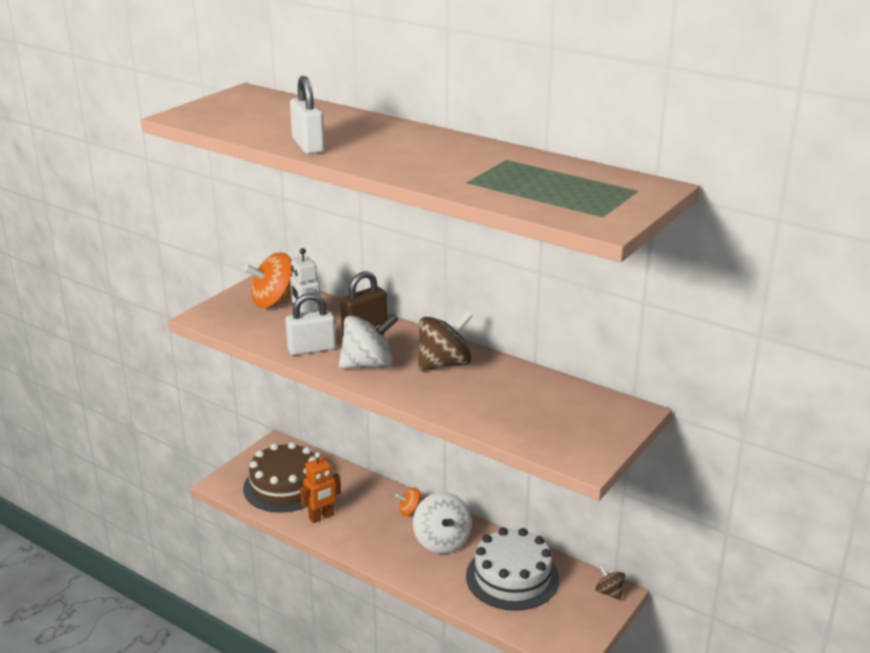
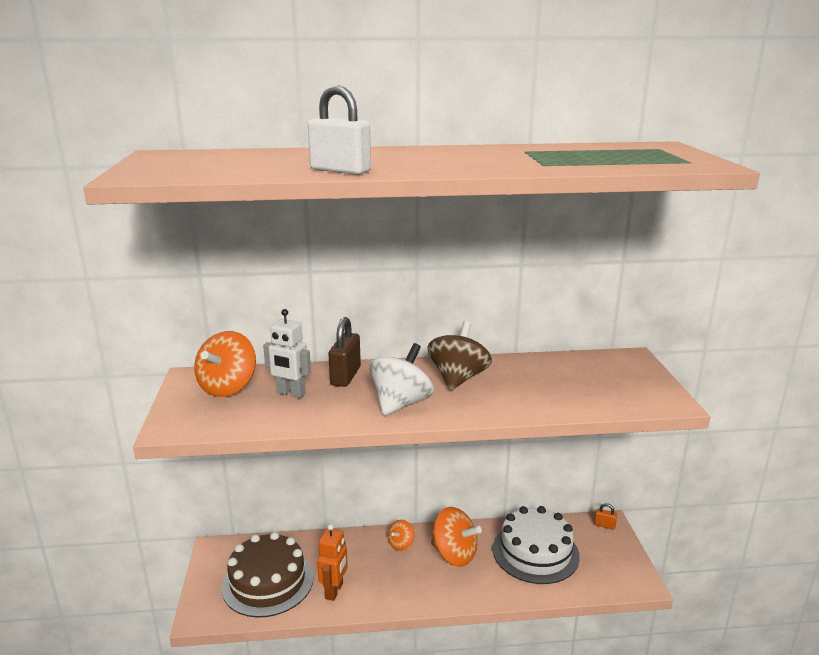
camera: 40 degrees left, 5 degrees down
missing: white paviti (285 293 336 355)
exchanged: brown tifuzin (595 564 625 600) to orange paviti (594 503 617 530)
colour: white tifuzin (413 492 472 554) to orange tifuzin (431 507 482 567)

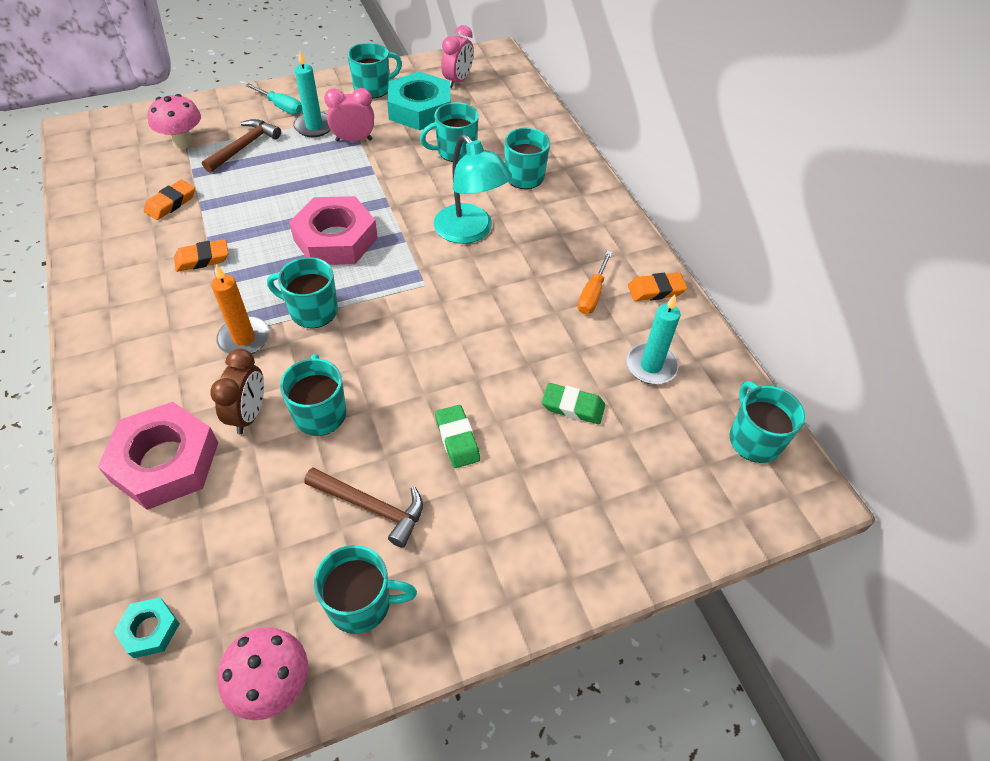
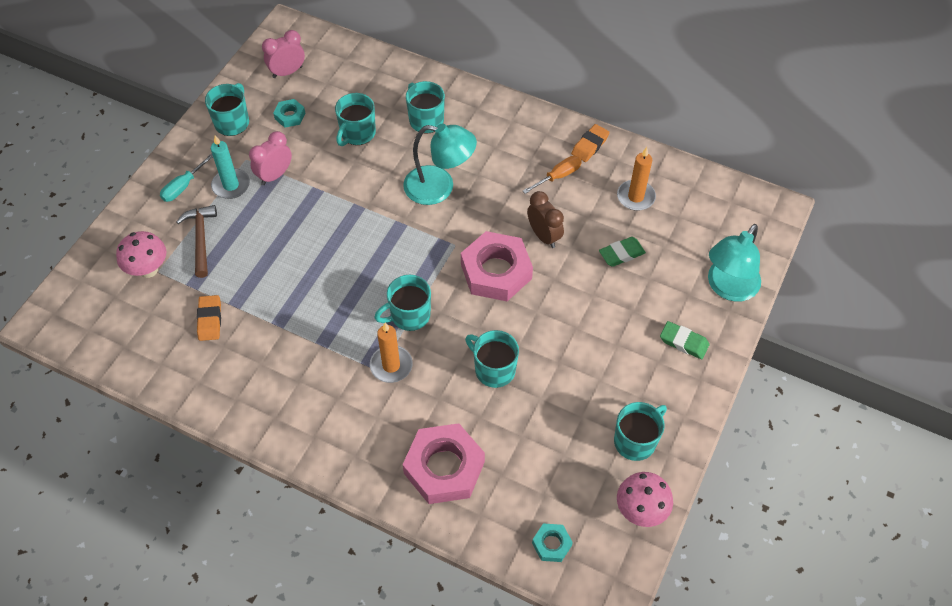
camera: 40 degrees left, 5 degrees up
missing: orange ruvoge (174 239 228 272); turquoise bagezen (730 381 805 463); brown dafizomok (304 467 423 548)
appeared: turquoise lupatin (708 224 761 302)
relocated: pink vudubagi (289 196 378 265) to (461 231 533 301); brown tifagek (210 349 264 434) to (527 191 564 248); green ruvoge (435 405 480 468) to (660 321 709 359)
colour: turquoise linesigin (626 295 681 384) to orange linesigin (617 147 656 211)
spun: pink tifagek (441 25 474 88) = (262 30 305 78) 105 degrees counterclockwise; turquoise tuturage (245 83 302 115) = (160 153 213 202) 135 degrees clockwise; orange tuturage (578 251 612 314) = (523 156 582 194) 105 degrees counterclockwise
size: turquoise vudubagi (387 72 450 130) = (273 99 305 128) x0.47

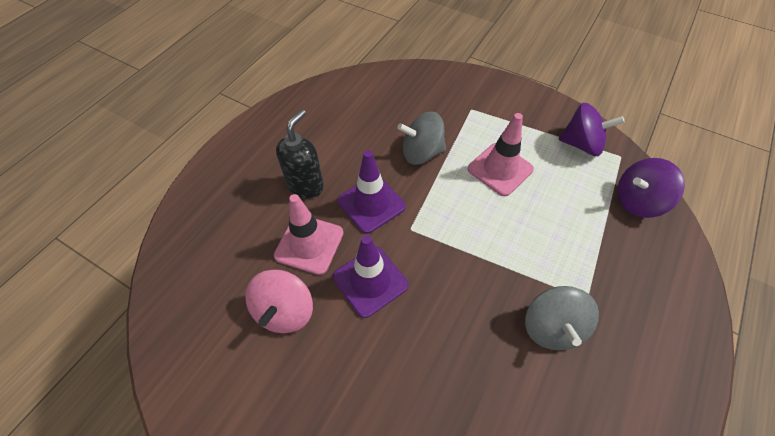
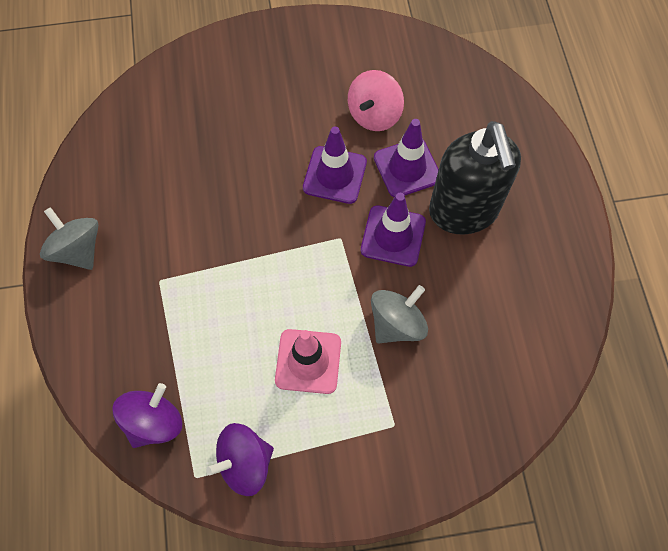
camera: 140 degrees right, 10 degrees up
relocated: grey tifuzin (525 286 599 351) to (40 207 98 270)
colour: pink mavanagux (274 194 343 275) to purple mavanagux (374 119 439 197)
spun: pink tifuzin (245 269 313 333) = (348 70 404 131) 120 degrees counterclockwise
size: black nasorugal (276 109 324 198) = (429 121 521 235) x1.67

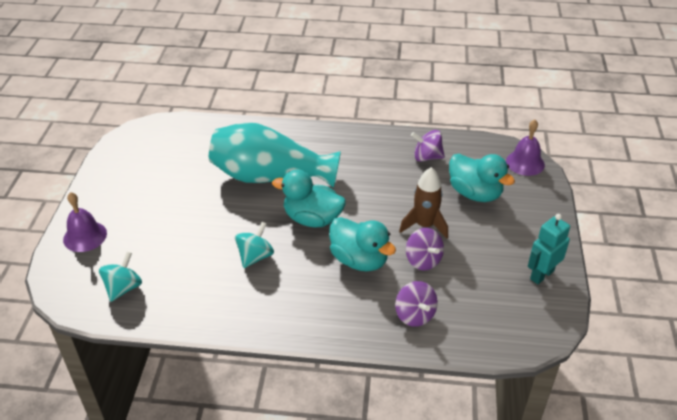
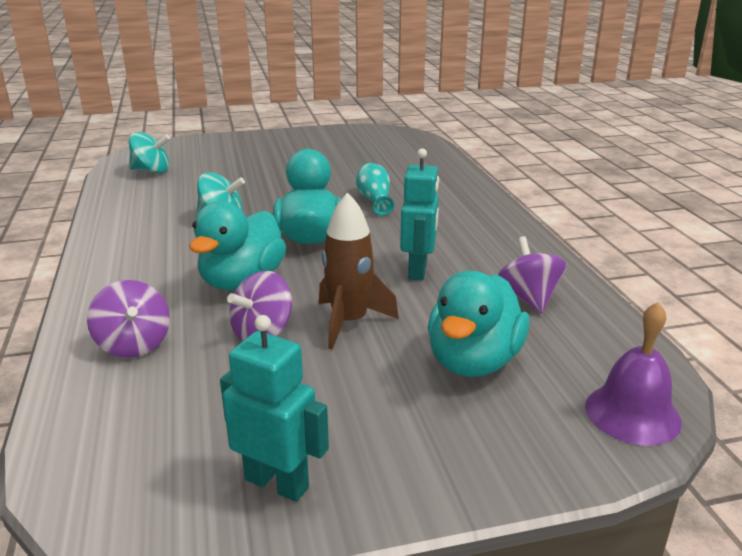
camera: 70 degrees right, 15 degrees down
missing: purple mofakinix (63 192 107 252)
appeared: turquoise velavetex (400 148 439 280)
spun: purple tifuzin (395 281 438 327) = (87 280 170 358) 75 degrees counterclockwise
size: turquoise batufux (209 122 341 188) = (356 163 394 216) x0.41

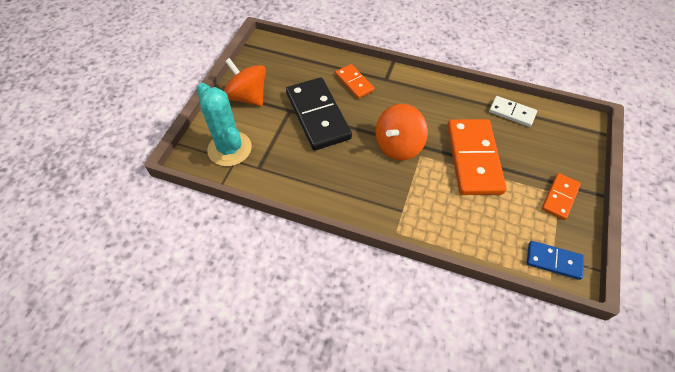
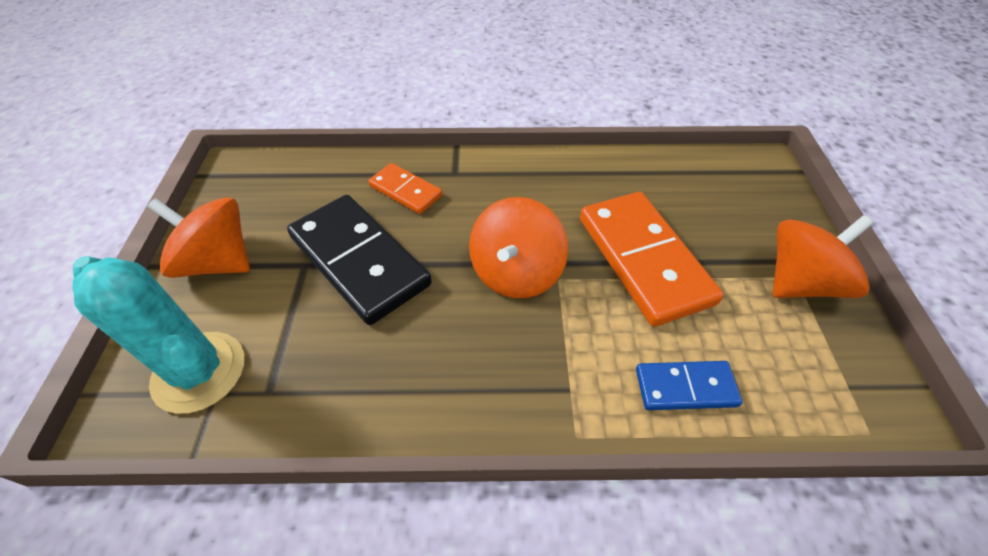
camera: 20 degrees left, 5 degrees down
missing: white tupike (489 96 537 127)
relocated: blue tupike (527 241 584 280) to (636 361 743 410)
exchanged: orange tupike (542 173 581 220) to orange tifuzin (773 215 873 298)

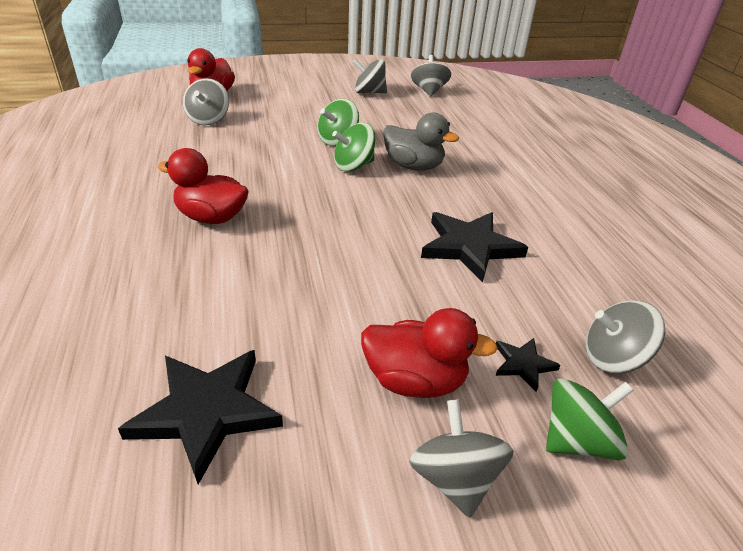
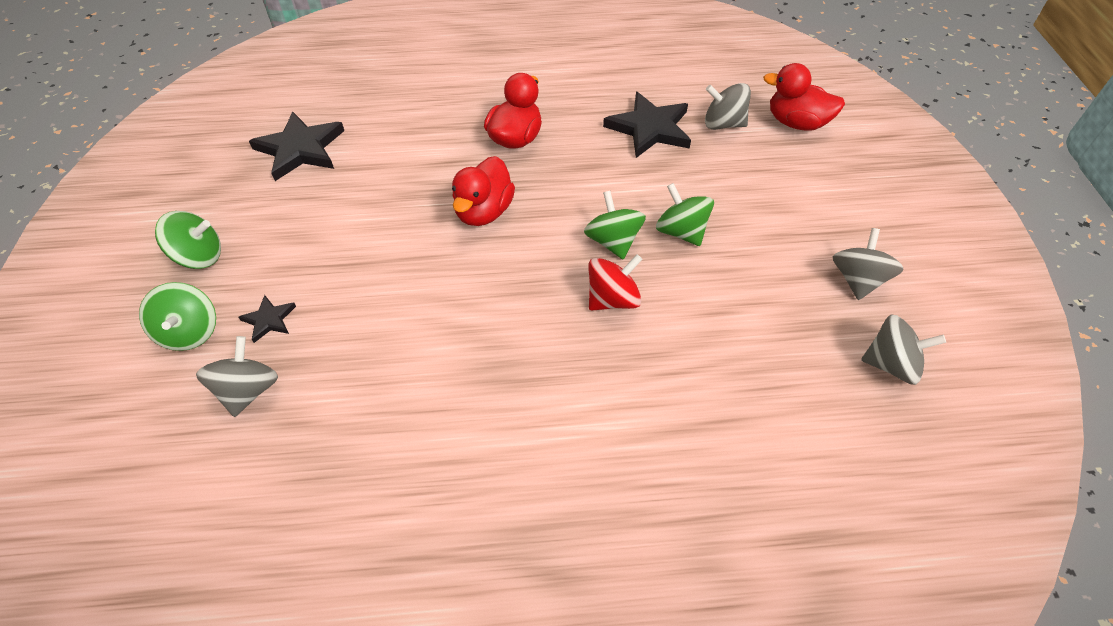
camera: 100 degrees right, 15 degrees up
relocated: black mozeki (421 212 528 282) to (603 92 691 158); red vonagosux (361 308 498 398) to (452 156 515 226)
exchanged: grey vonagosux (383 112 459 171) to red tifuzin (588 254 643 311)
colour: grey tifuzin (409 400 514 518) to green tifuzin (155 211 221 269)

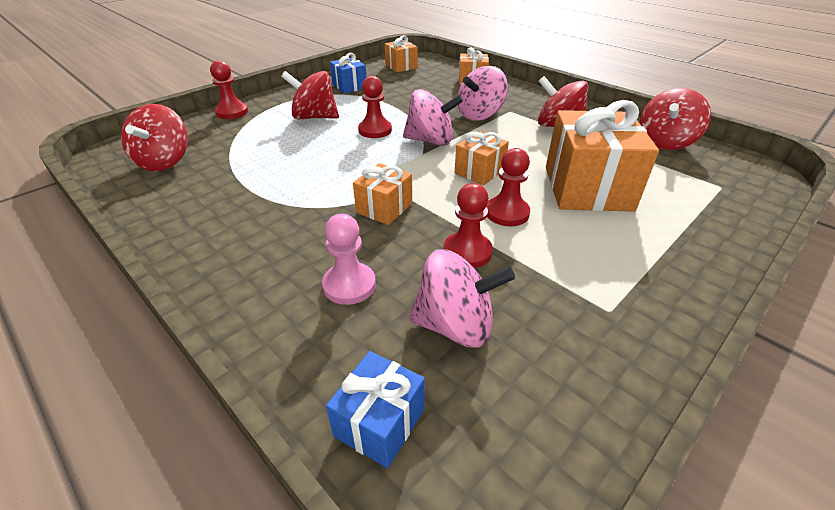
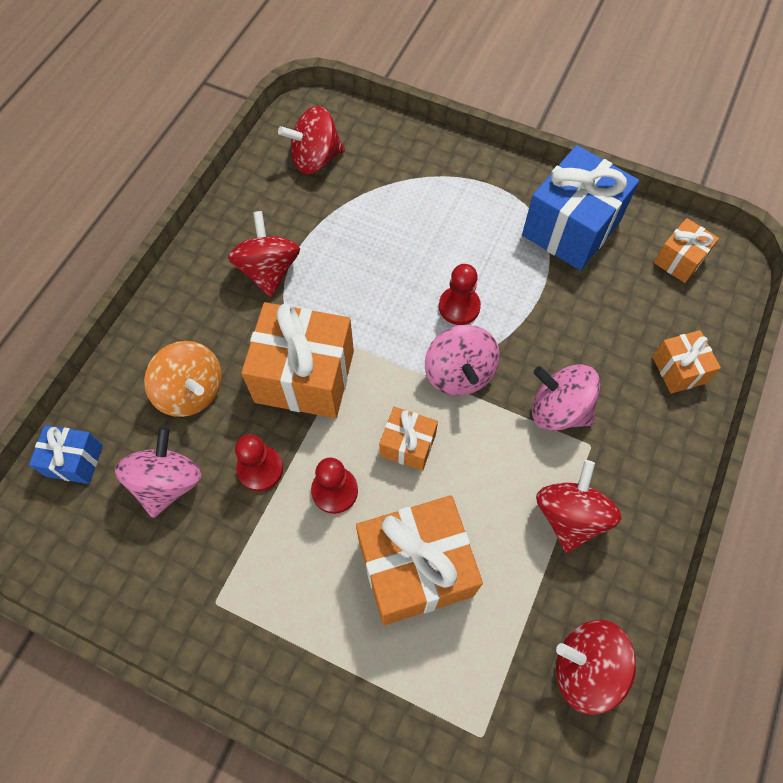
camera: 70 degrees right, 25 degrees up
missing: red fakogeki (210 60 248 119)
relocated: red tifuzin (281 71 339 119) to (228 211 300 297)
exchanged: pink fakogeki (322 214 376 305) to orange tifuzin (144 341 222 417)
spun: pink tifuzin (409 249 515 348) = (115 426 202 518) 150 degrees counterclockwise
size: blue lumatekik (330 53 367 93) = (522 145 639 271) x1.93; orange lumatekik (353 163 412 225) = (241 302 354 418) x1.93

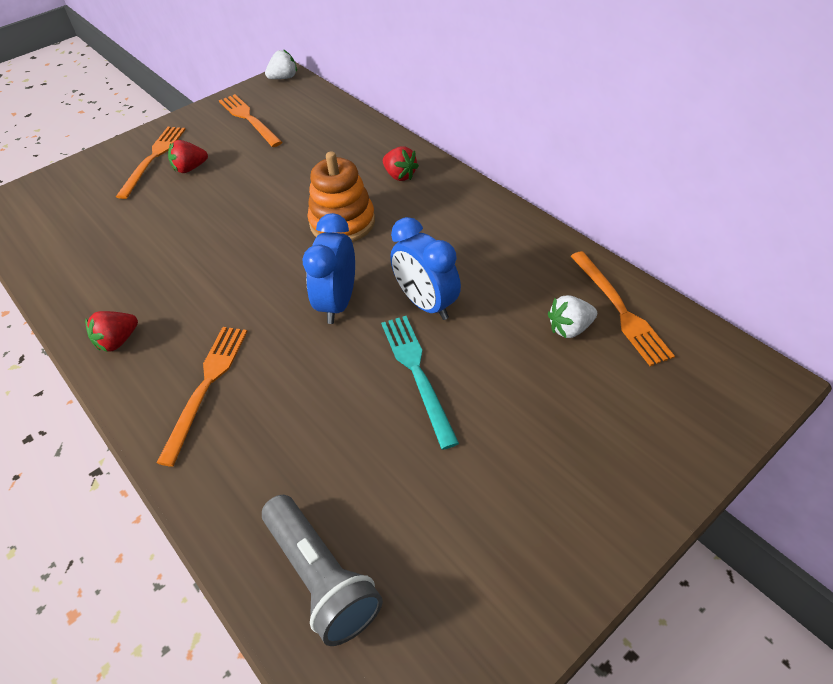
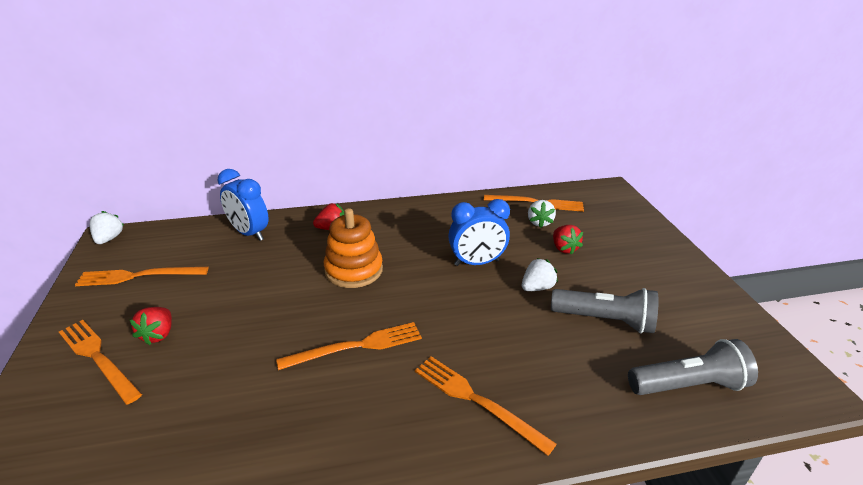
camera: 65 degrees left, 15 degrees down
appeared: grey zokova (551 288 658 334); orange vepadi (276 322 422 370)
relocated: blue tifagek (303 213 355 324) to (217 169 268 241); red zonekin (85 311 138 352) to (553 225 583 255)
exchanged: turquoise vepadi (381 316 459 450) to white zonekin (522 258 558 291)

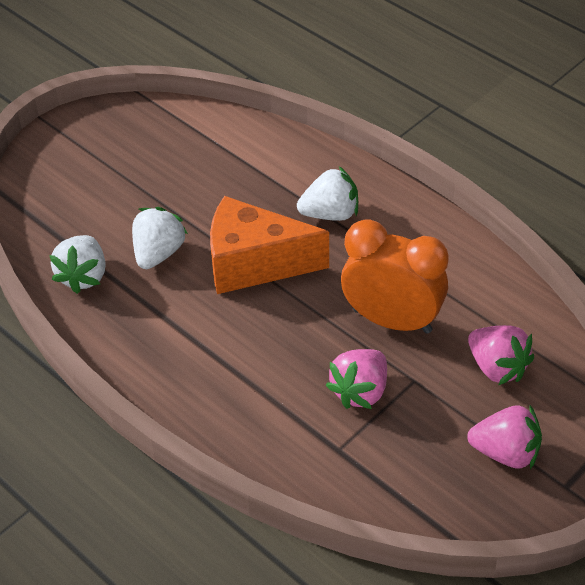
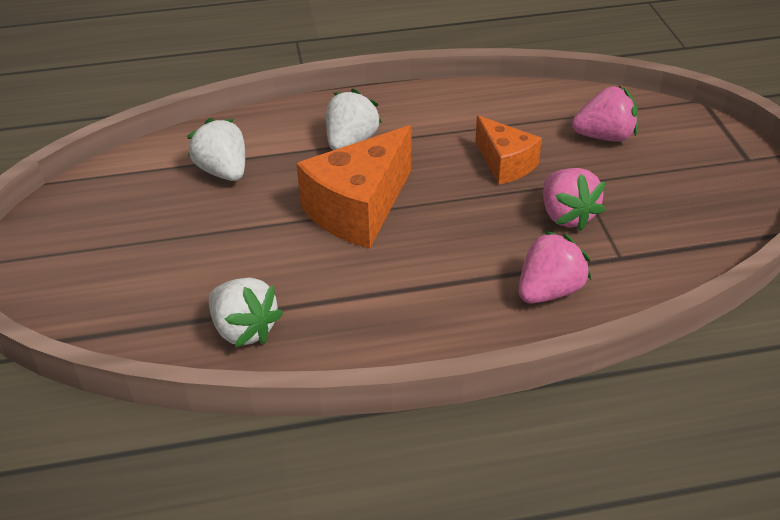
camera: 55 degrees left, 5 degrees down
relocated: white zonekin (132 207 188 269) to (187 118 245 181); pink zonekin (467 405 542 469) to (519 231 591 303)
exchanged: orange tifagek (341 219 449 334) to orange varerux (475 115 542 185)

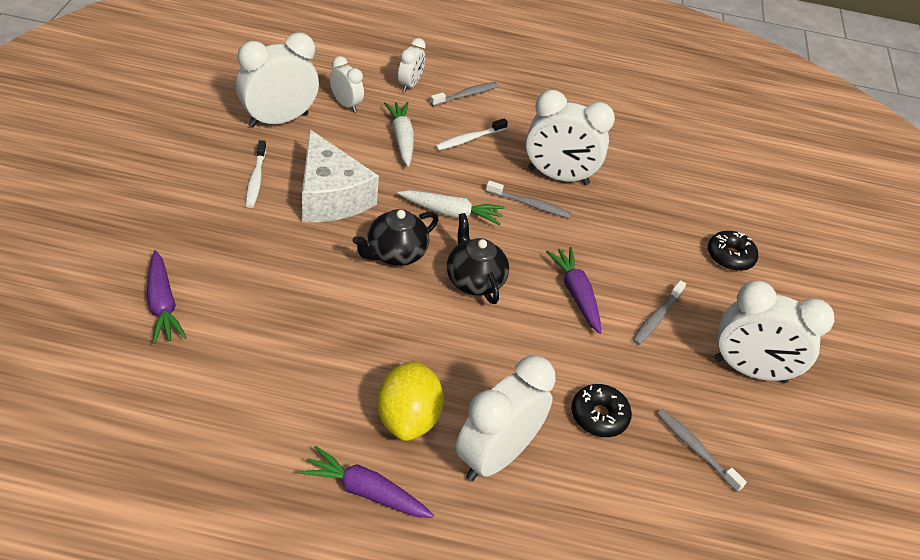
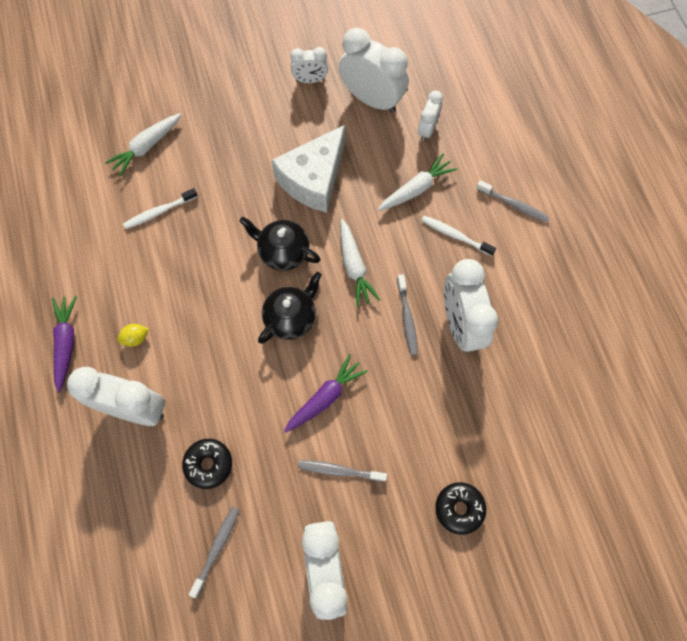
camera: 70 degrees right, 25 degrees up
relocated: white tifagek (398 38 426 92) to (290 47 328 83); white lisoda (246 140 266 208) to (123 188 198 229)
colour: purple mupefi (147 250 187 344) to white mupefi (105 113 181 177)
size: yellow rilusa (377 361 444 441) = (117 324 149 347) x0.46

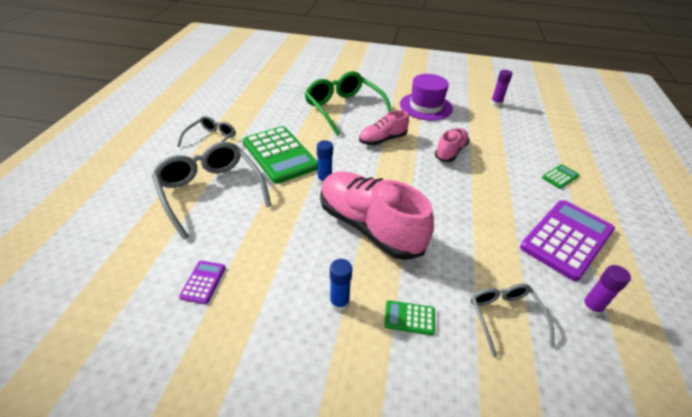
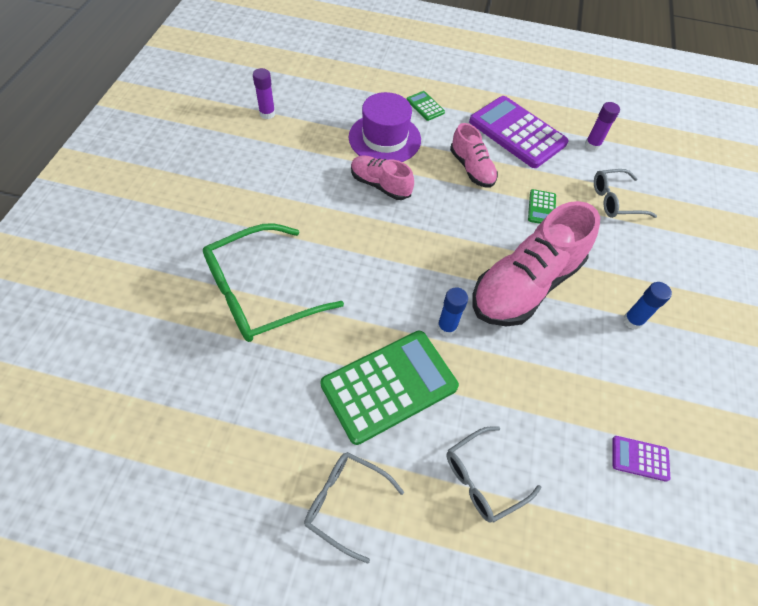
camera: 90 degrees left, 15 degrees up
relocated: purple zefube (400 74 453 121) to (349 92 421 162); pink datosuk (359 110 409 145) to (450 123 498 188); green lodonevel (384 300 435 335) to (528 189 556 224)
size: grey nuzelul (152 142 271 239) = (447 426 541 523) x0.57

